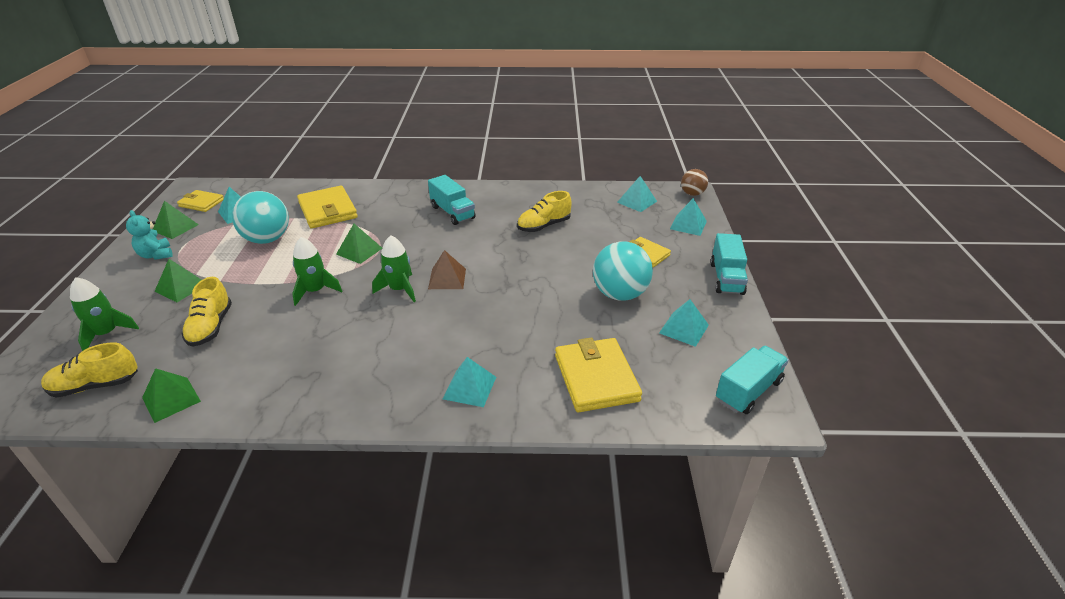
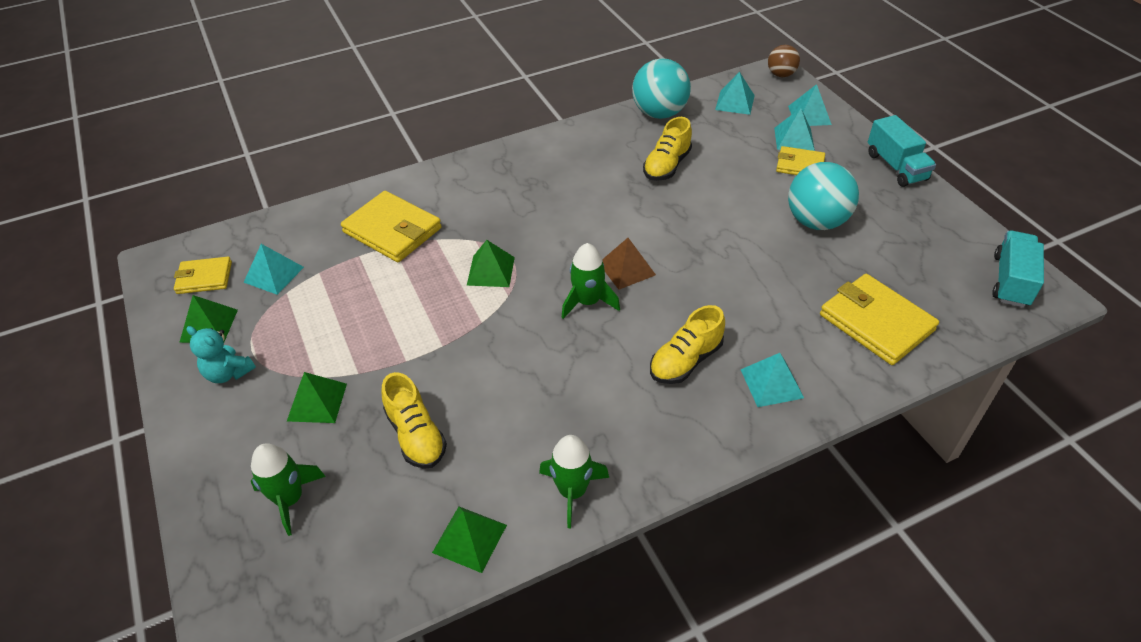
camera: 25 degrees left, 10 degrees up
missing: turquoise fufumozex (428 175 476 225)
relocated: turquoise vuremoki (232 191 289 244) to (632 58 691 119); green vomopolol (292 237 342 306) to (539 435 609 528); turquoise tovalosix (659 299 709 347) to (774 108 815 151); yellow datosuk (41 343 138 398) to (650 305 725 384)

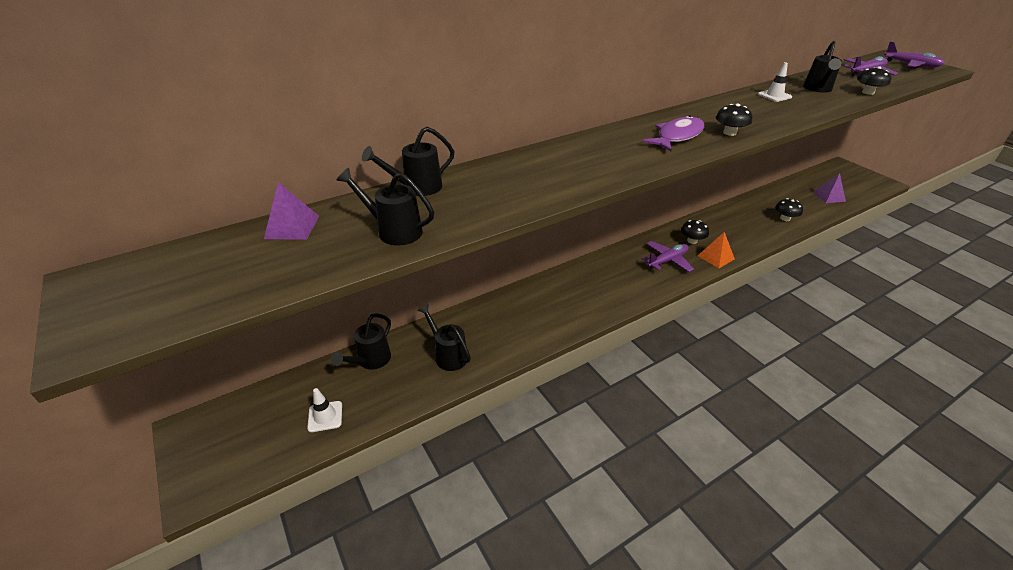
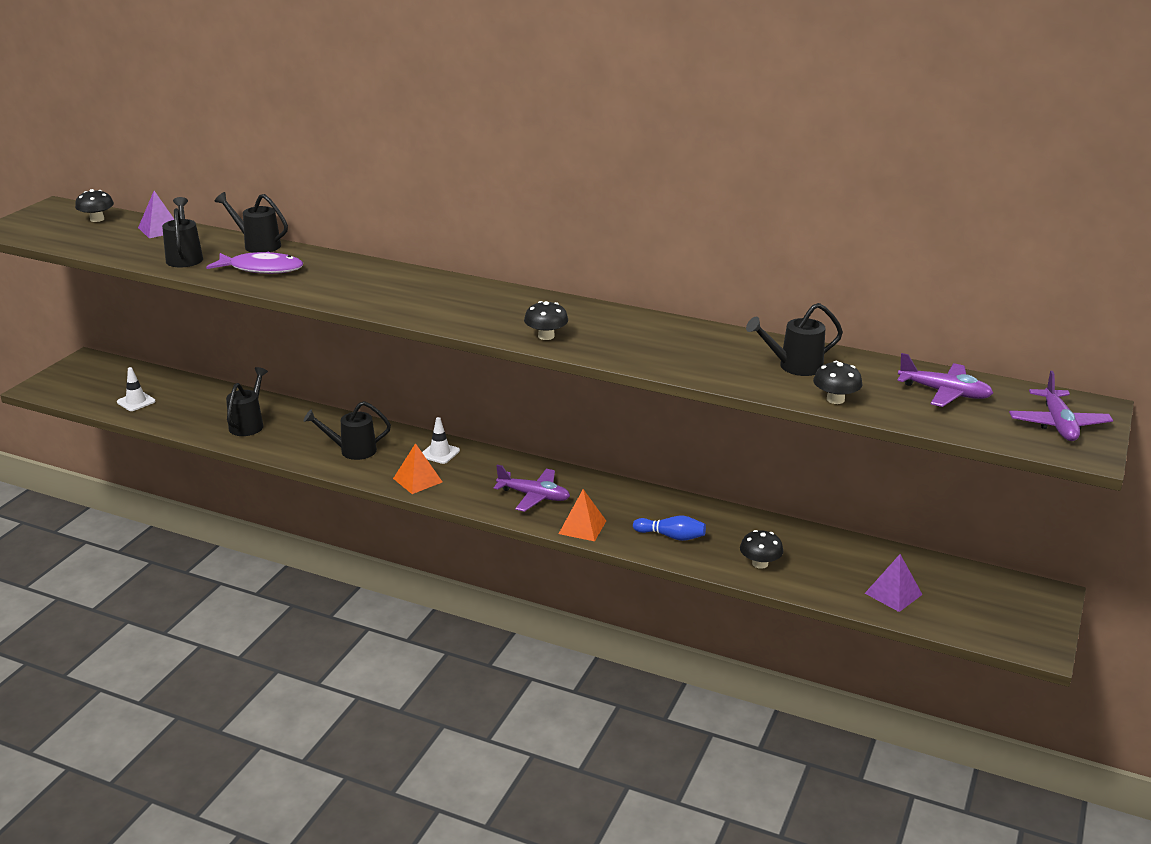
camera: 55 degrees right, 10 degrees down
appeared: orange tovalosix (393 443 442 494); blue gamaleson (633 516 706 541)
relocated: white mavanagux (758 62 792 102) to (422 417 460 464); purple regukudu (642 115 704 151) to (206 252 303 274); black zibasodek (681 220 709 244) to (75 189 114 222); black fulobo (331 313 391 370) to (303 401 391 460)

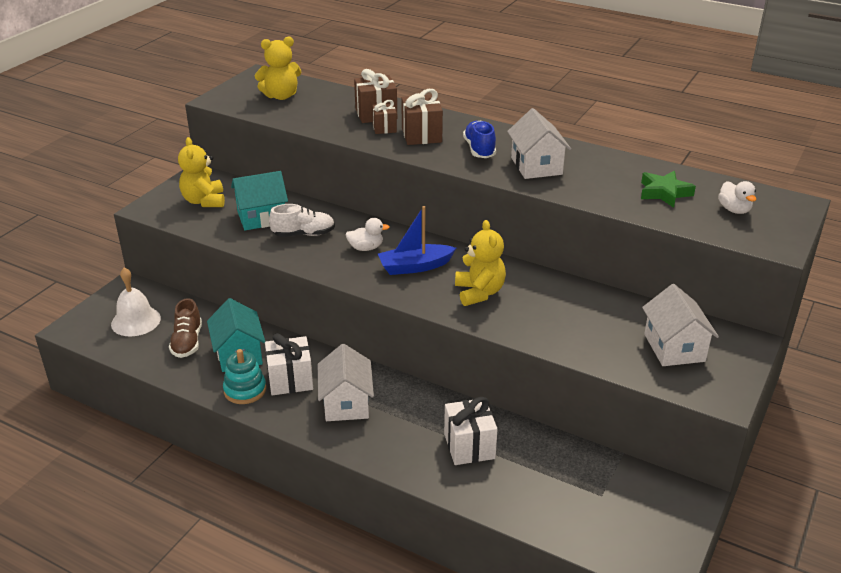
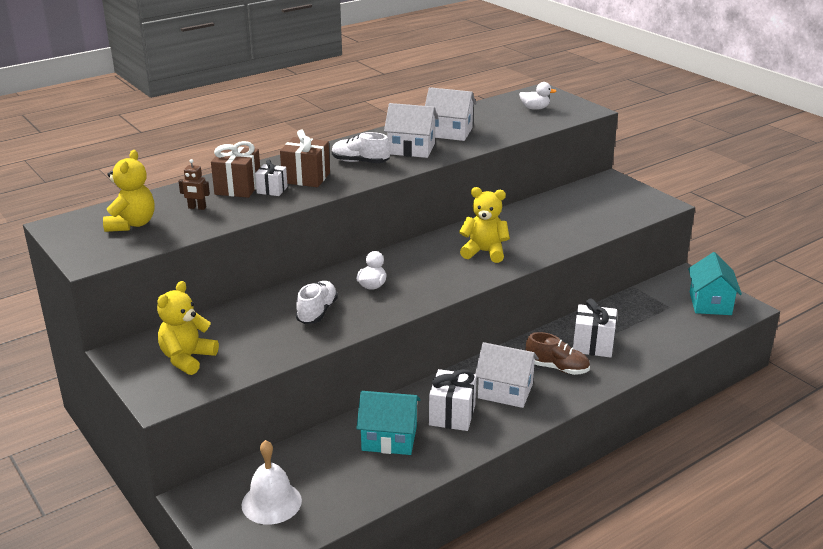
camera: 65 degrees left, 5 degrees down
missing: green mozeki (641 171 696 208); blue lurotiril (378 206 456 275); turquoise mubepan (223 349 266 404)
appeared: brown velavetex (178 159 210 210)
relocated: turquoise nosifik (231 171 288 230) to (688 252 742 315); white nosifik (642 284 719 366) to (425 87 477 141); brown datosuk (169 298 202 358) to (526 332 590 375)
colour: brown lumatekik (372 100 397 134) to white lumatekik (255 160 288 196); blue datosuk (463 121 496 158) to white datosuk (332 132 390 163)
spun: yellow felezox (178 137 225 207) = (157 281 219 375) 105 degrees clockwise

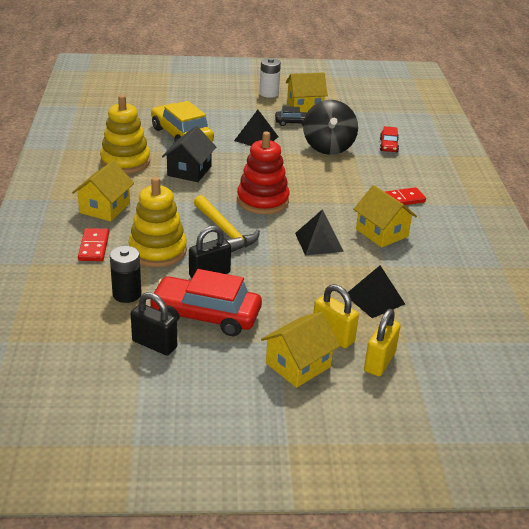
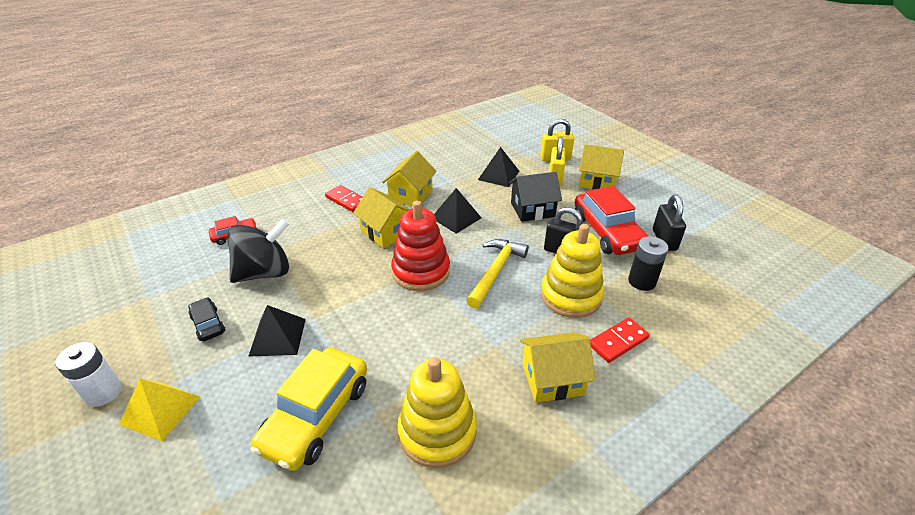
camera: 120 degrees left, 5 degrees up
appeared: yellow tovalosix (119 379 200 441)
relocated: yellow nosifik (286 72 328 112) to (353 187 409 248); black nosifik (162 126 216 182) to (509 172 562 222)

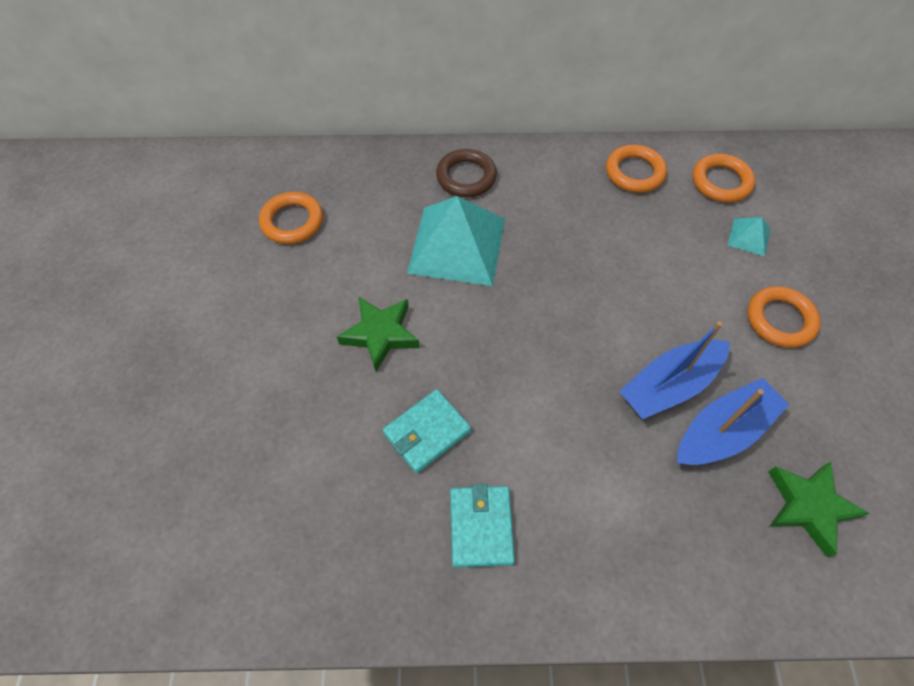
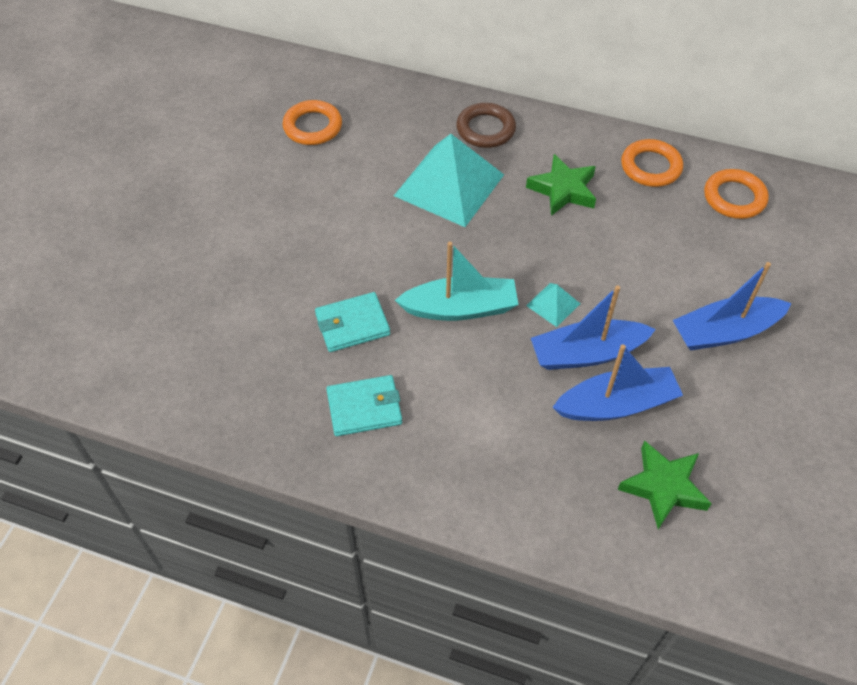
camera: 20 degrees right, 5 degrees down
appeared: turquoise lurotiril (395 242 519 321)
relocated: turquoise tovalosix (728 217 771 257) to (526 283 580 327); green mozeki (337 297 420 372) to (526 154 596 216)
exchanged: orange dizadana (747 286 821 348) to blue lurotiril (673 262 791 351)
spun: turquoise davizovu (450 484 515 567) = (326 375 402 436) 60 degrees clockwise

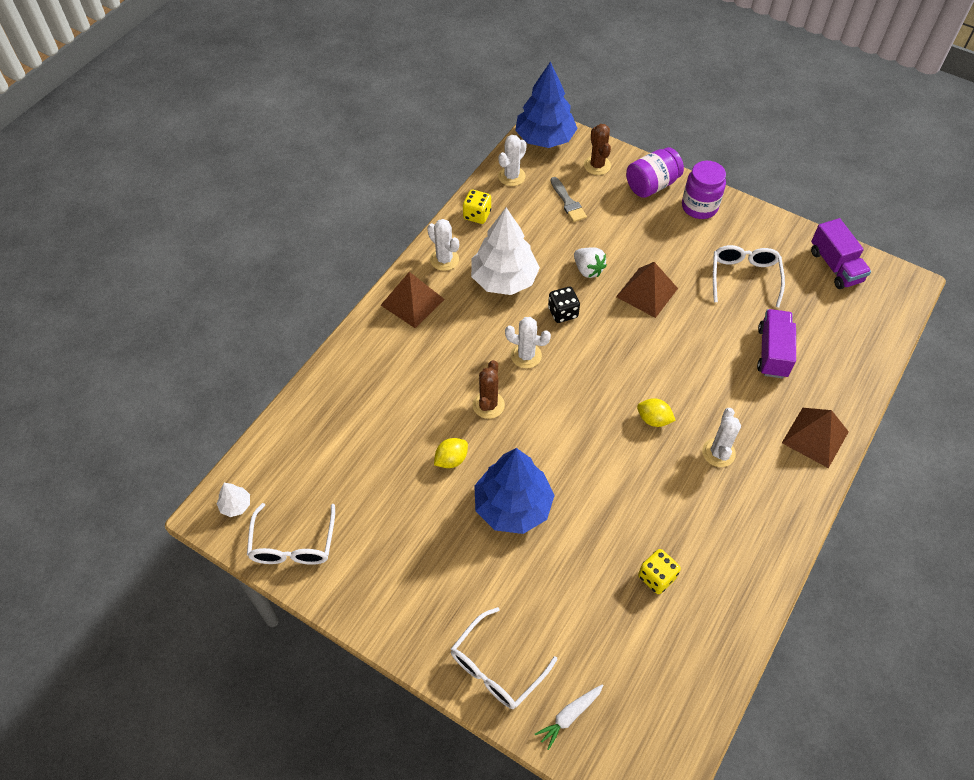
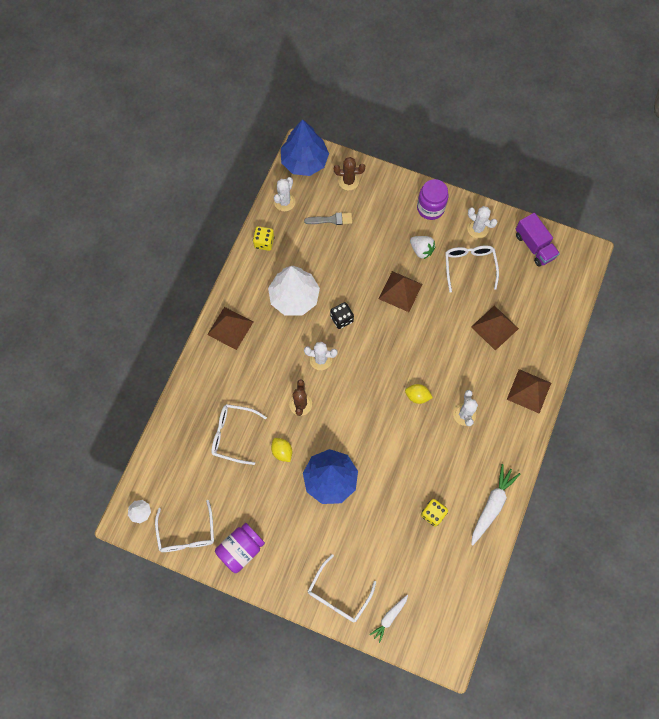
camera: 10 degrees left, 15 degrees up
appeared: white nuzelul (211 404 267 465); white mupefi (471 464 520 546)
relocated: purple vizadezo (626 147 684 198) to (215 523 265 573); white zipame (427 219 459 271) to (467 206 497 238); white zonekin (574 247 607 278) to (410 236 436 259)
exchanged: purple fufumozex (757 309 796 379) to brown tovalosix (471 305 519 351)
spun: brown zipame (584 124 611 175) = (334 157 365 190) 60 degrees counterclockwise; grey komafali (551 177 587 222) = (304 212 352 225) 60 degrees counterclockwise; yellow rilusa (434 438 468 468) = (271 438 292 462) 75 degrees counterclockwise

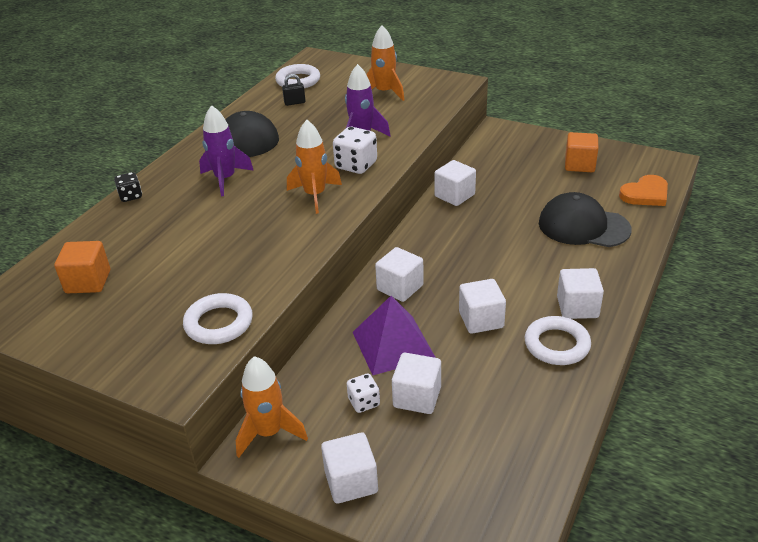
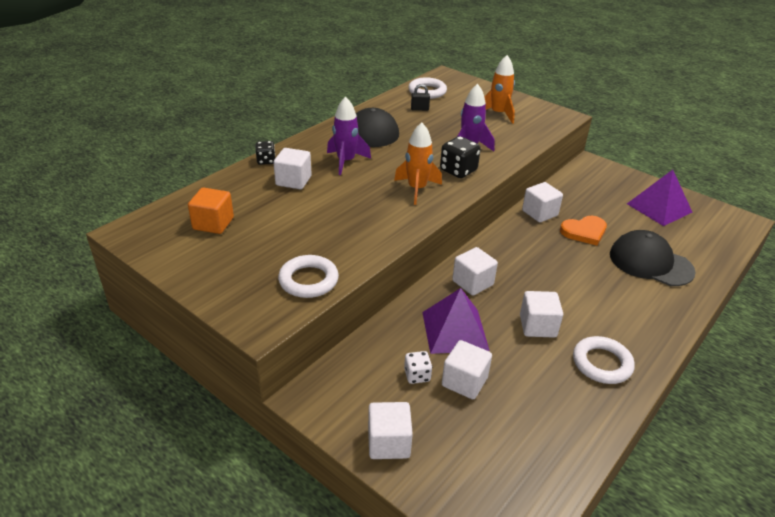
camera: 10 degrees right, 0 degrees up
missing: orange vomopolol (236 356 308 458)
relocated: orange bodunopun (619 175 668 206) to (560 216 607 246); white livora (557 268 604 319) to (273 148 312 189)
exchanged: orange livora (565 132 598 172) to purple tovalosix (627 170 692 226)
colour: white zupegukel (333 127 377 174) to black zupegukel (440 136 481 178)

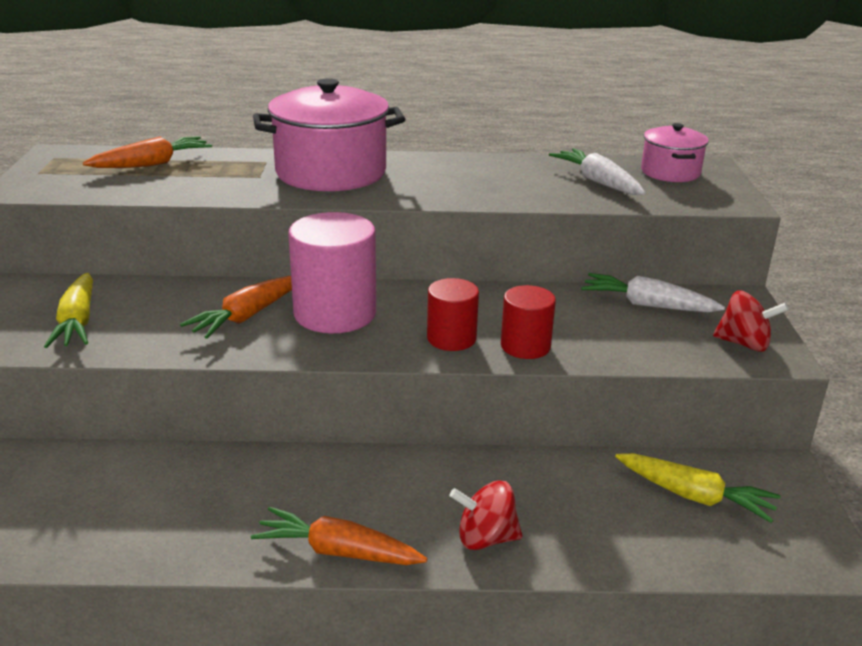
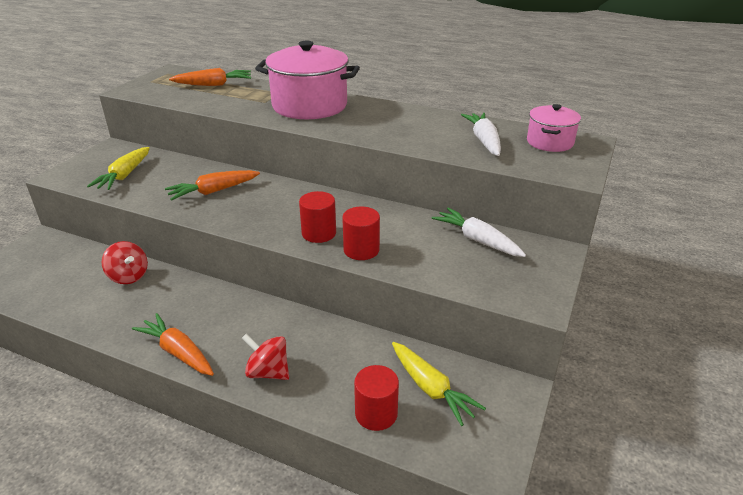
camera: 25 degrees right, 5 degrees up
missing: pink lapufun (288 212 376 333)
appeared: red lapufun (354 365 399 431)
relocated: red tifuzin (713 290 789 352) to (101 241 148 284)

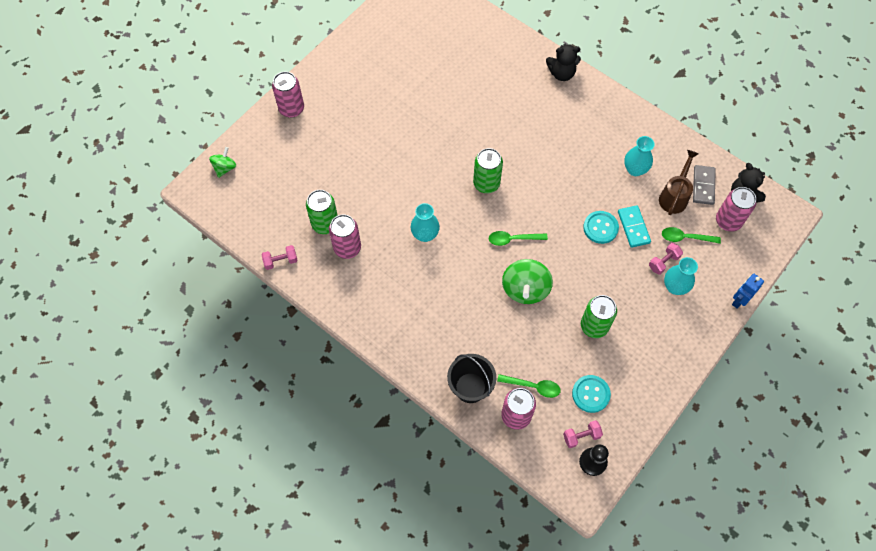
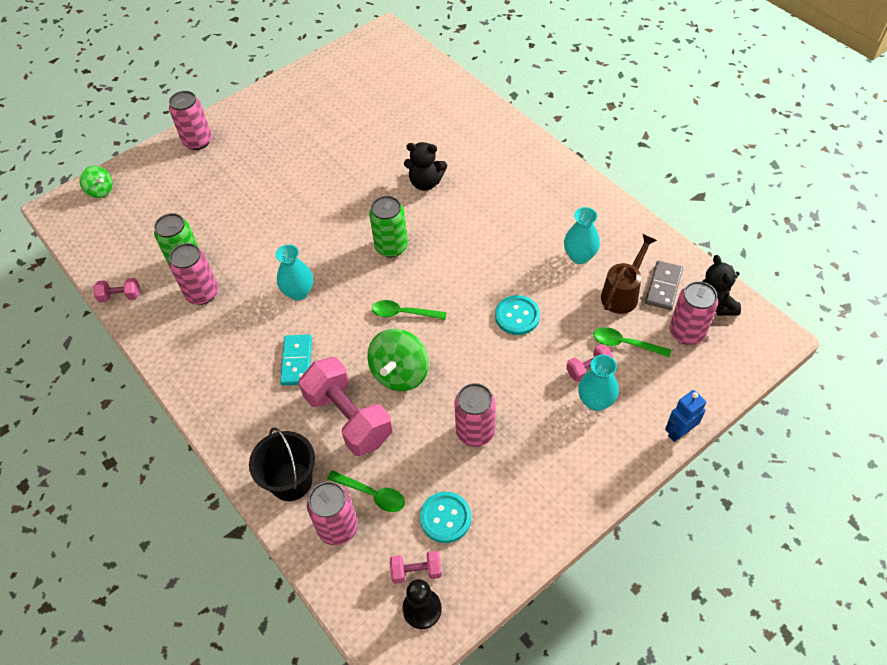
camera: 15 degrees right, 10 degrees down
appeared: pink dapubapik (299 357 392 456)
relocated: black felezox (546 44 581 81) to (404 142 447 191); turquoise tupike (618 205 651 248) to (280 334 312 385)
colour: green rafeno (581 295 617 338) to pink rafeno (454 383 496 447)
spun: green tifuzin (209 147 236 178) = (80 166 113 198) 90 degrees clockwise

